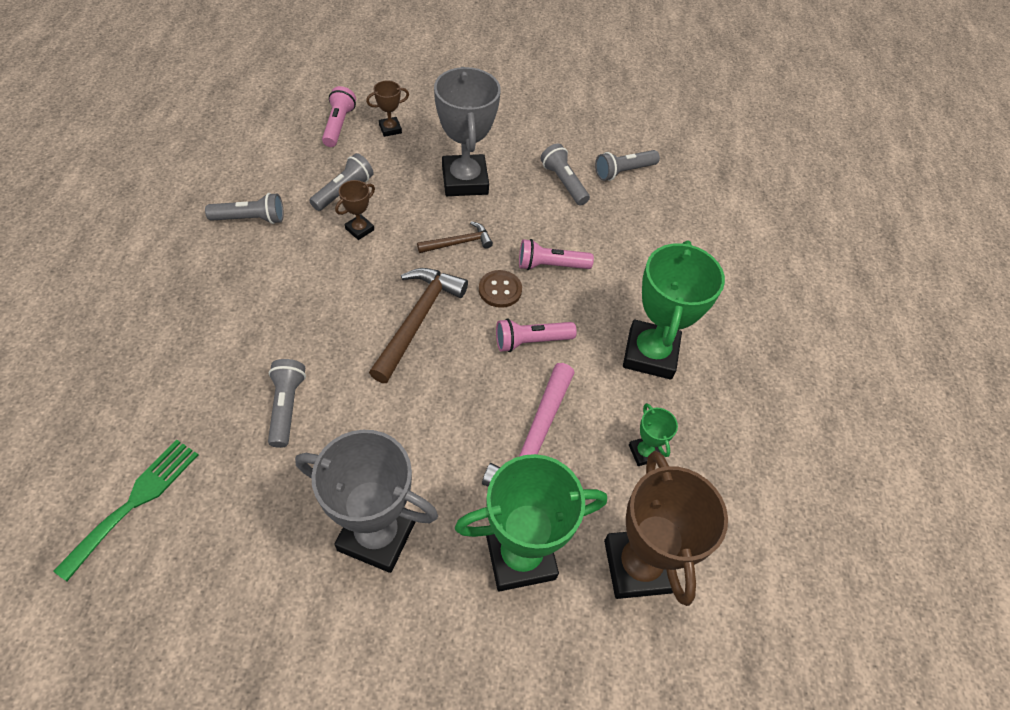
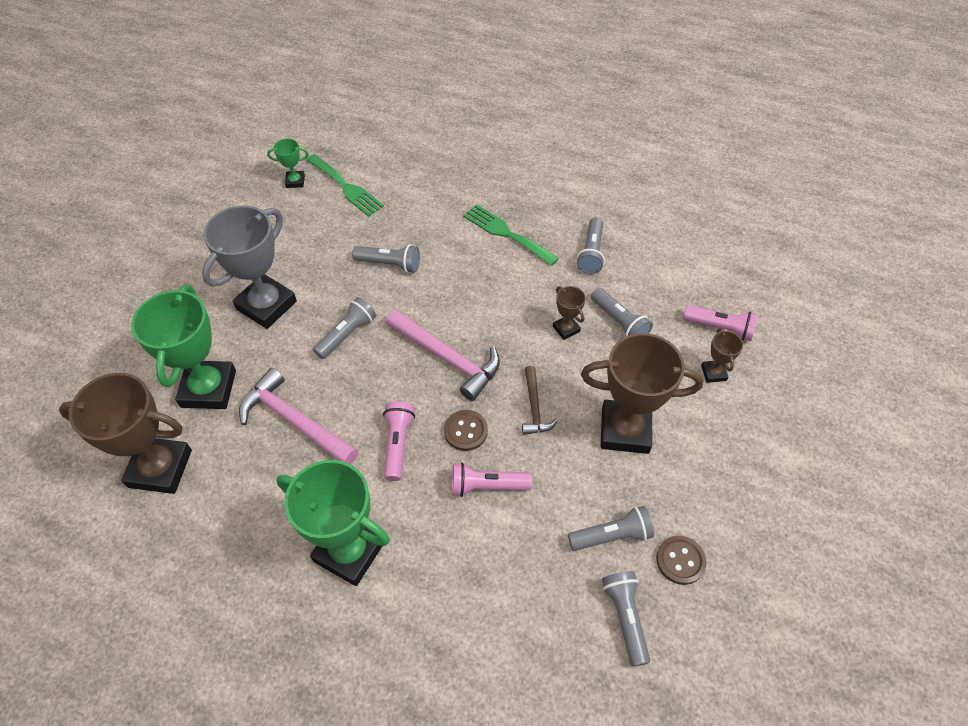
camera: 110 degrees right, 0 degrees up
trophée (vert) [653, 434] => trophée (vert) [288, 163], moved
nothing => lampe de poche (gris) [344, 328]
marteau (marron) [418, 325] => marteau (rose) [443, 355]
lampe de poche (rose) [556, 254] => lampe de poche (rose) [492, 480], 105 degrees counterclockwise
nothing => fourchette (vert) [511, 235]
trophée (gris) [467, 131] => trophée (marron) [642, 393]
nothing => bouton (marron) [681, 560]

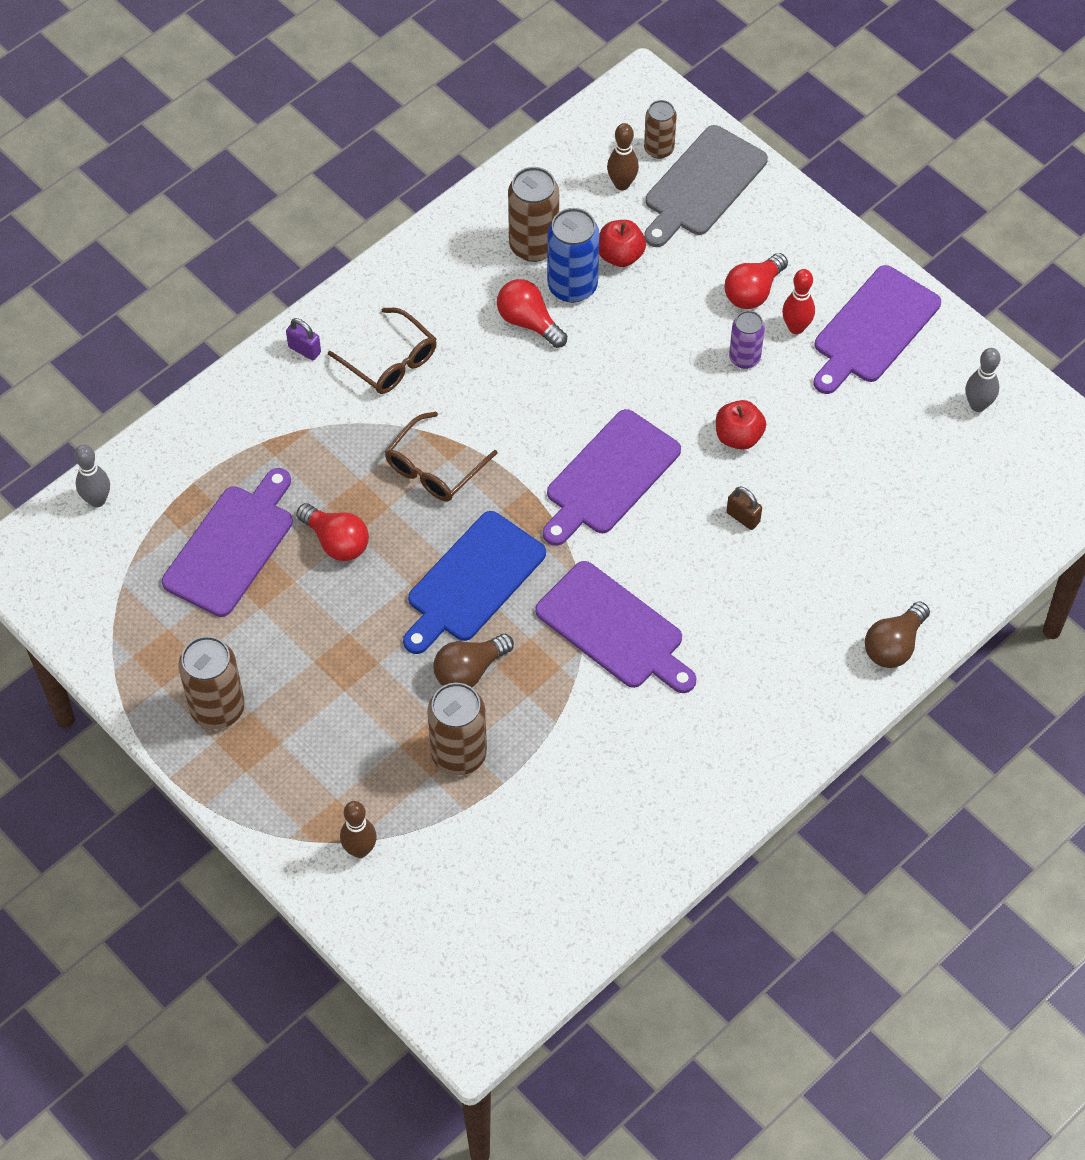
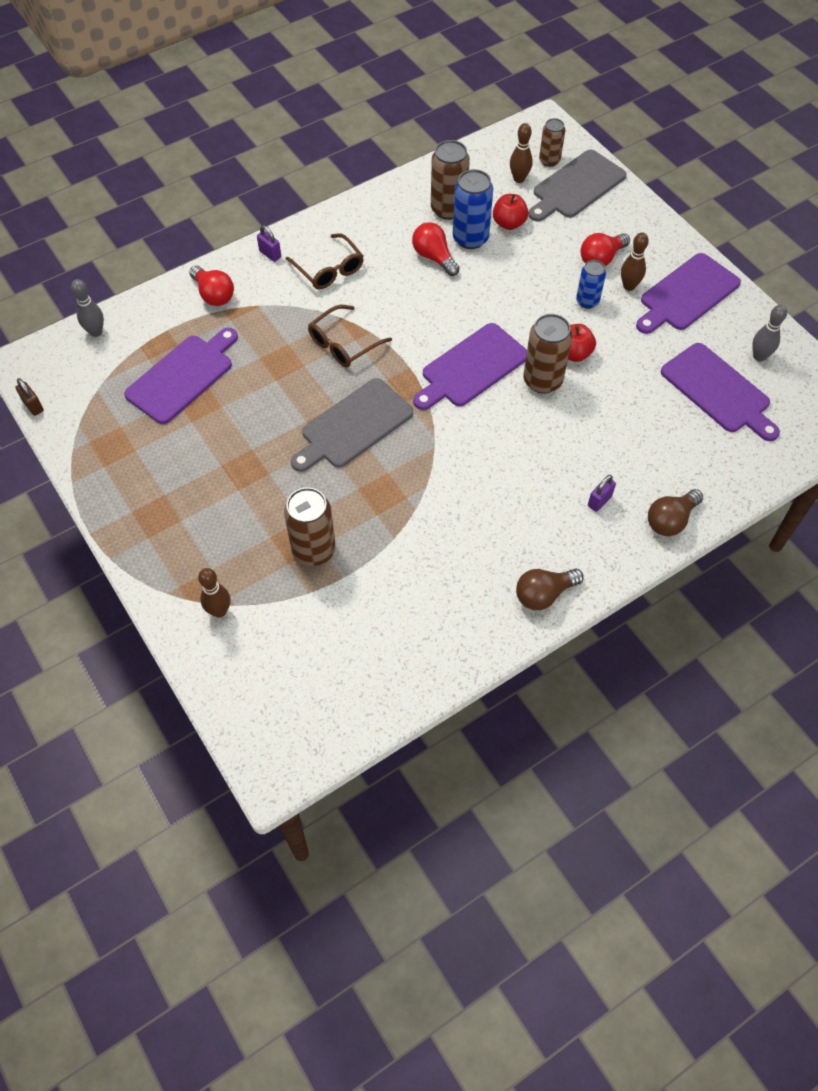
camera: 10 degrees right, 0 degrees up
cadenas (marron) [744, 508] => cadenas (marron) [29, 397], moved
ampoule (rouge) [332, 532] => ampoule (rouge) [211, 285], moved
planche à découper (bleu) [474, 582] => planche à découper (gris) [352, 425]
ampoule (marron) [473, 660] => ampoule (marron) [550, 589], moved
canette (marron) [211, 682] => canette (marron) [548, 354], moved
canette (violet) [747, 340] => canette (bleu) [591, 284]
nothing => cadenas (violet) [602, 493]
quille (rouge) [798, 301] => quille (marron) [635, 261]
planche à découper (violet) [615, 627] => planche à découper (violet) [720, 392], moved

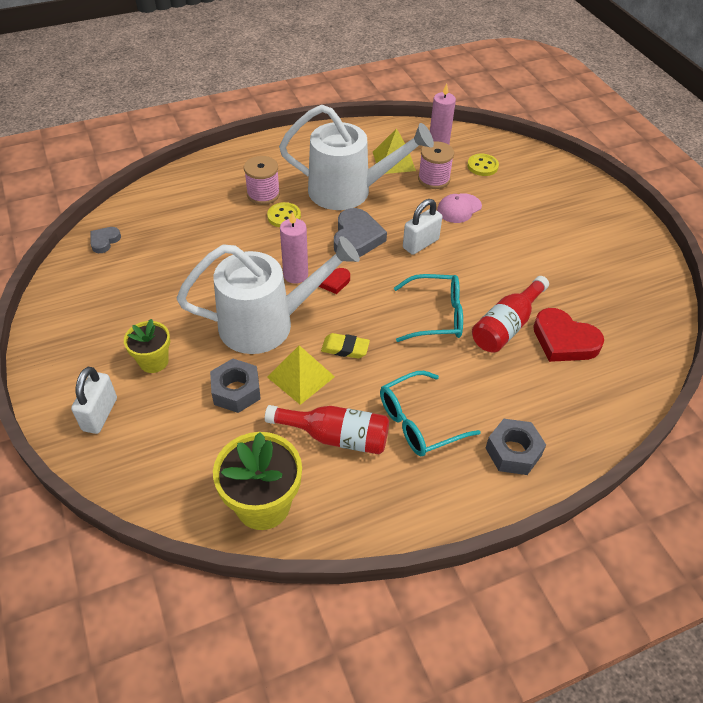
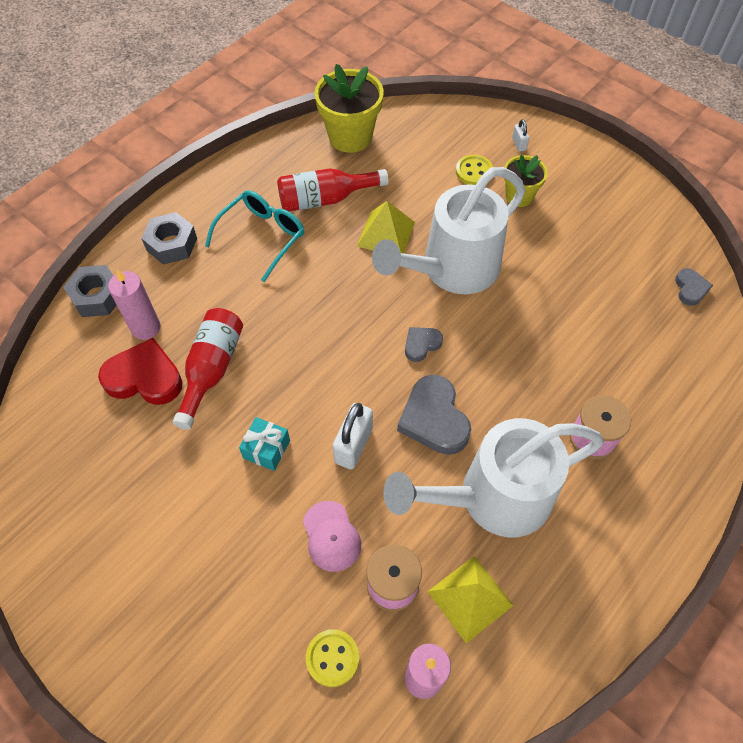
camera: 155 degrees right, 10 degrees up
écrou (gris) [235, 386] => écrou (gris) [89, 291], moved
bougie (rose) [294, 248] => bougie (rose) [134, 304], moved
nothing => cadeau (turquoise) [264, 444]
casquette (rose) [459, 208] => casquette (rose) [332, 536], 135 degrees clockwise
cœur (rouge) [334, 281] => cœur (gris) [424, 344]
bouton (jaune) [284, 214] => bouton (jaune) [474, 170], moved
cadenas (blanc) [94, 400] => cadenas (blanc) [520, 135], x0.51
gomme (jaune) [345, 346] => nothing
lunettes (turquoise) [428, 308] => nothing

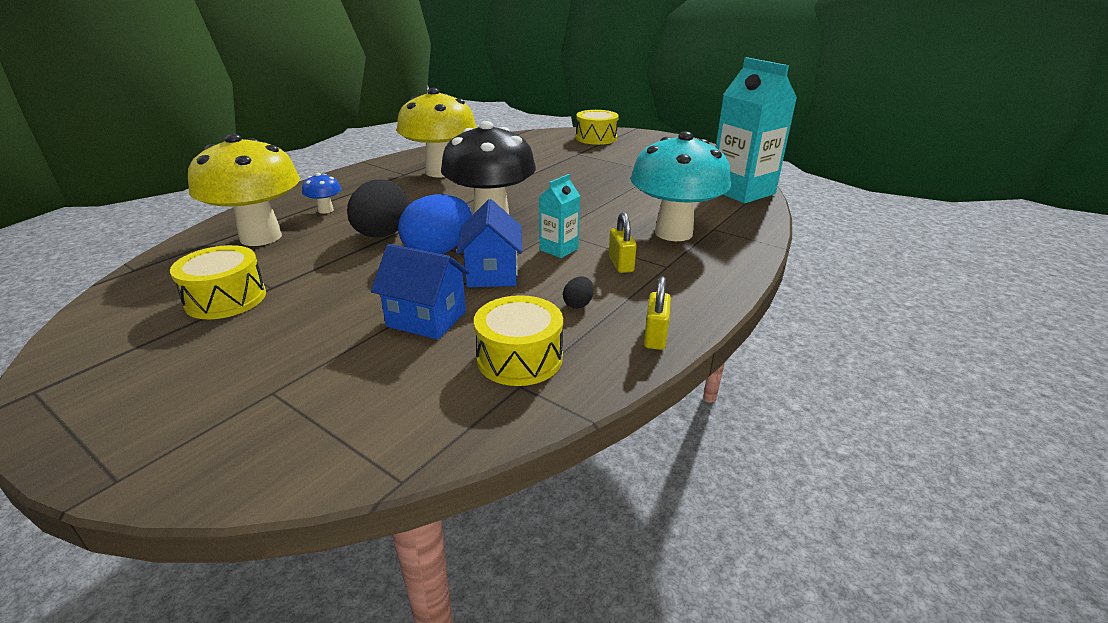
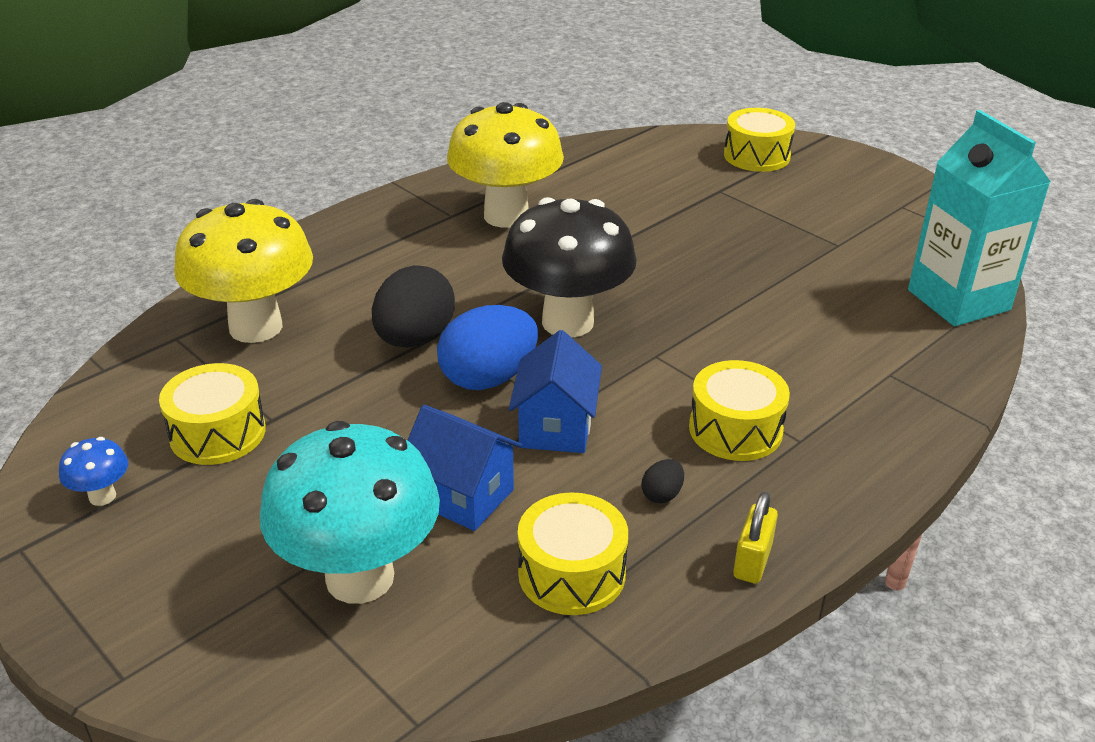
camera: 10 degrees right, 5 degrees up
champignon (bleu) [321, 193] => champignon (bleu) [93, 471], moved
champignon (turquoise) [681, 186] => champignon (turquoise) [350, 512], moved
cadenas (jaune) [623, 242] => tambour (jaune) [739, 410]
brique de lait (turquoise) [559, 216] => nothing

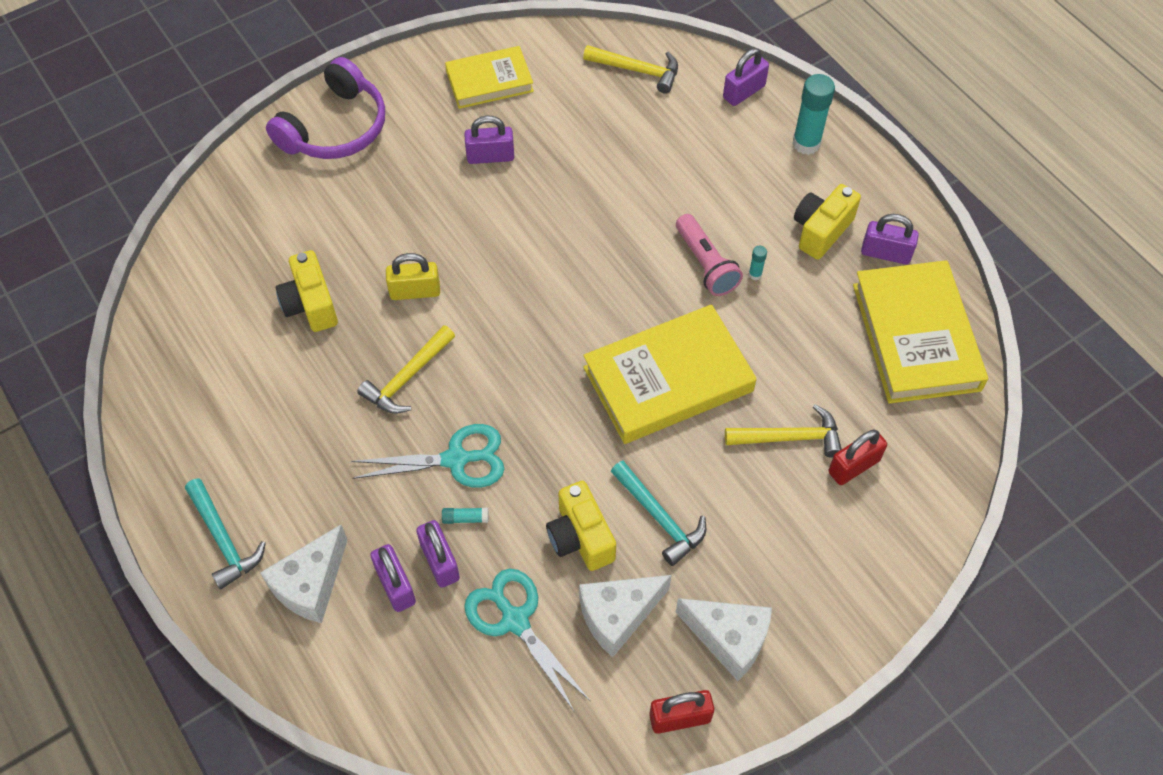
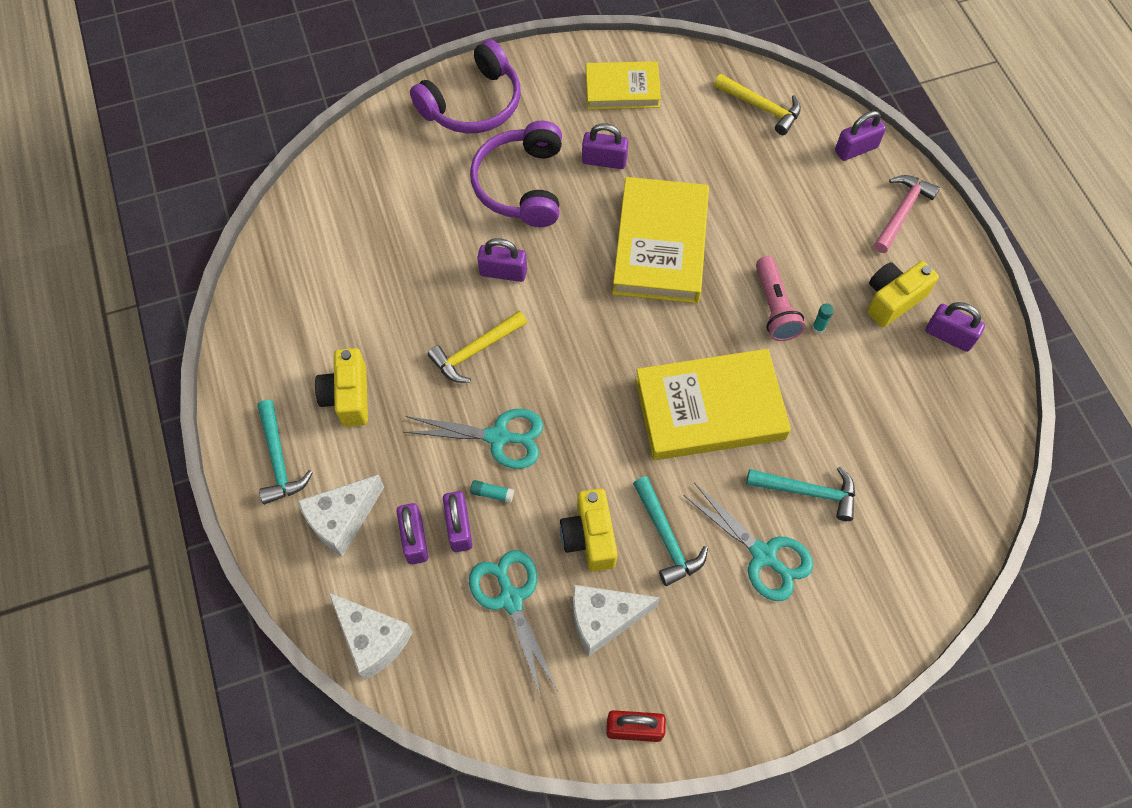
camera: 15 degrees right, 5 degrees up
appareil photo (jaune) [307, 291] => appareil photo (jaune) [341, 387], moved
fromage (blanc) [723, 639] => fromage (blanc) [371, 636], moved
nothing => casque audio (violet) [516, 173]
cadenas (jaune) [413, 276] => cadenas (violet) [502, 260]
livre (jaune) [920, 332] => livre (jaune) [660, 240], moved
nothing => ciseaux (turquoise) [748, 542]
marteau (jaune) [783, 431] => marteau (turquoise) [800, 494]
bâton de colle (turquoise) [814, 114] => marteau (rose) [907, 214]
cadenas (rouge) [857, 457] => nothing

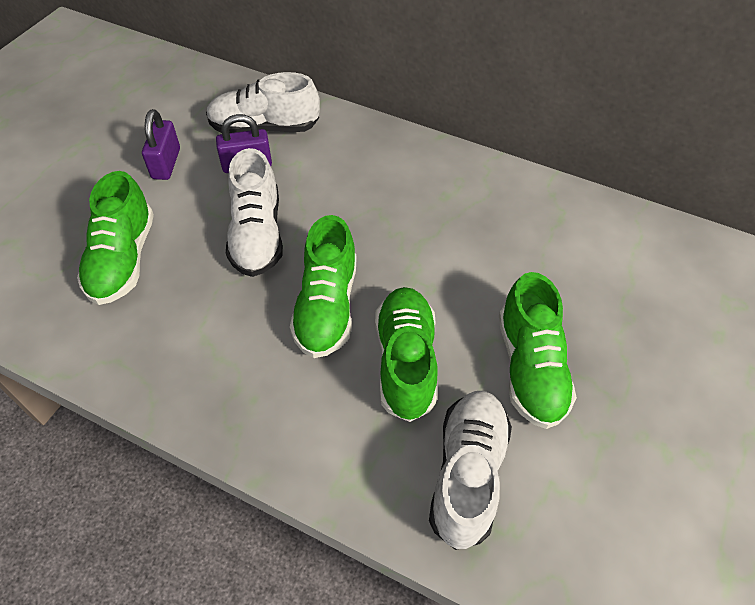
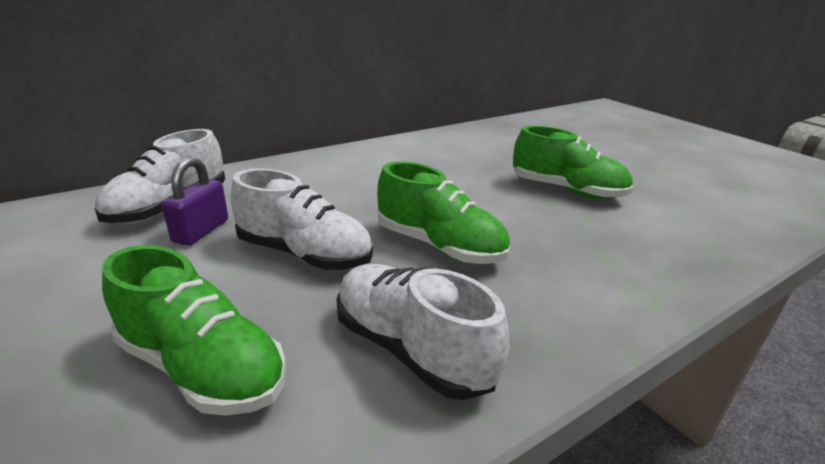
camera: 60 degrees left, 25 degrees down
chaussure (blanc) [470, 470] => chaussure (blanc) [423, 332], moved
cadenas (violet) [161, 144] => nothing
chaussure (vert) [406, 354] => nothing

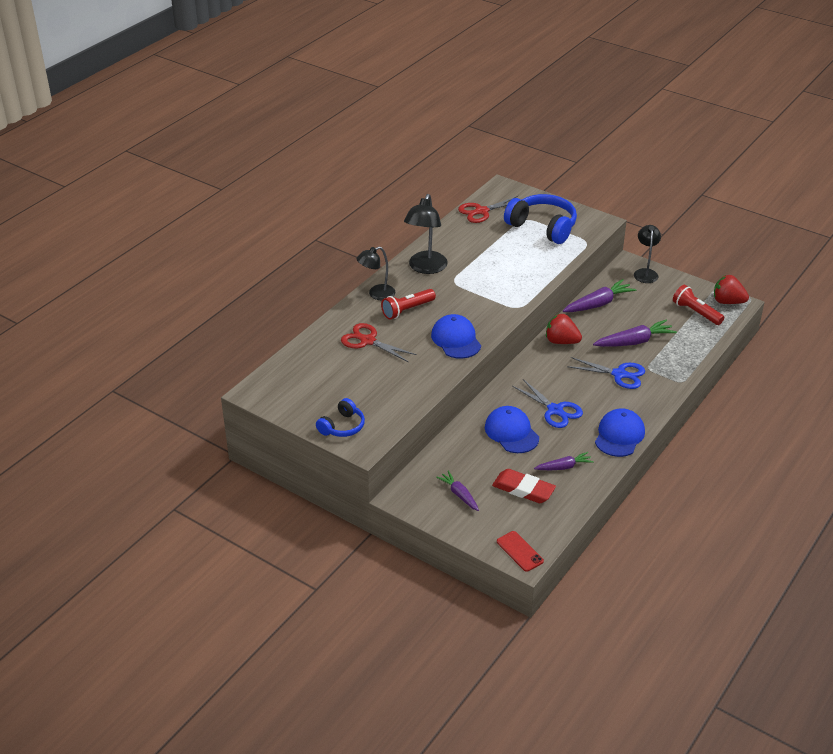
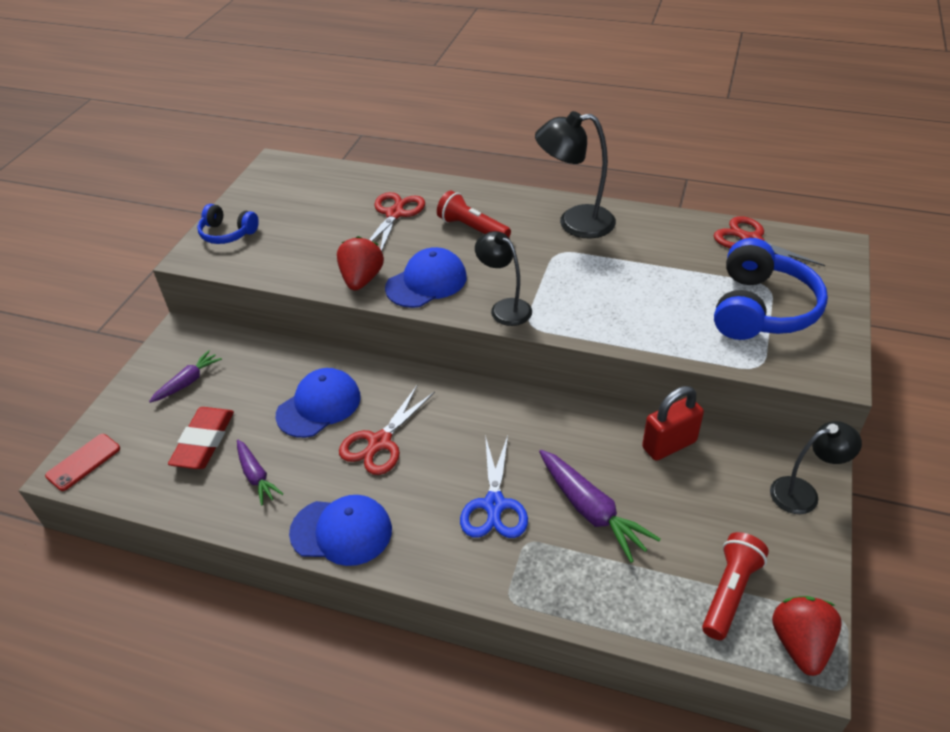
camera: 75 degrees right, 5 degrees up
fraise (rouge) [564, 329] => fraise (rouge) [360, 263], moved
ciseaux (bleu) [547, 403] => ciseaux (rouge) [387, 430]
lampe (noir) [376, 273] => lampe (noir) [503, 278], moved
carotte (violet) [599, 295] => cadenas (rouge) [673, 423]

